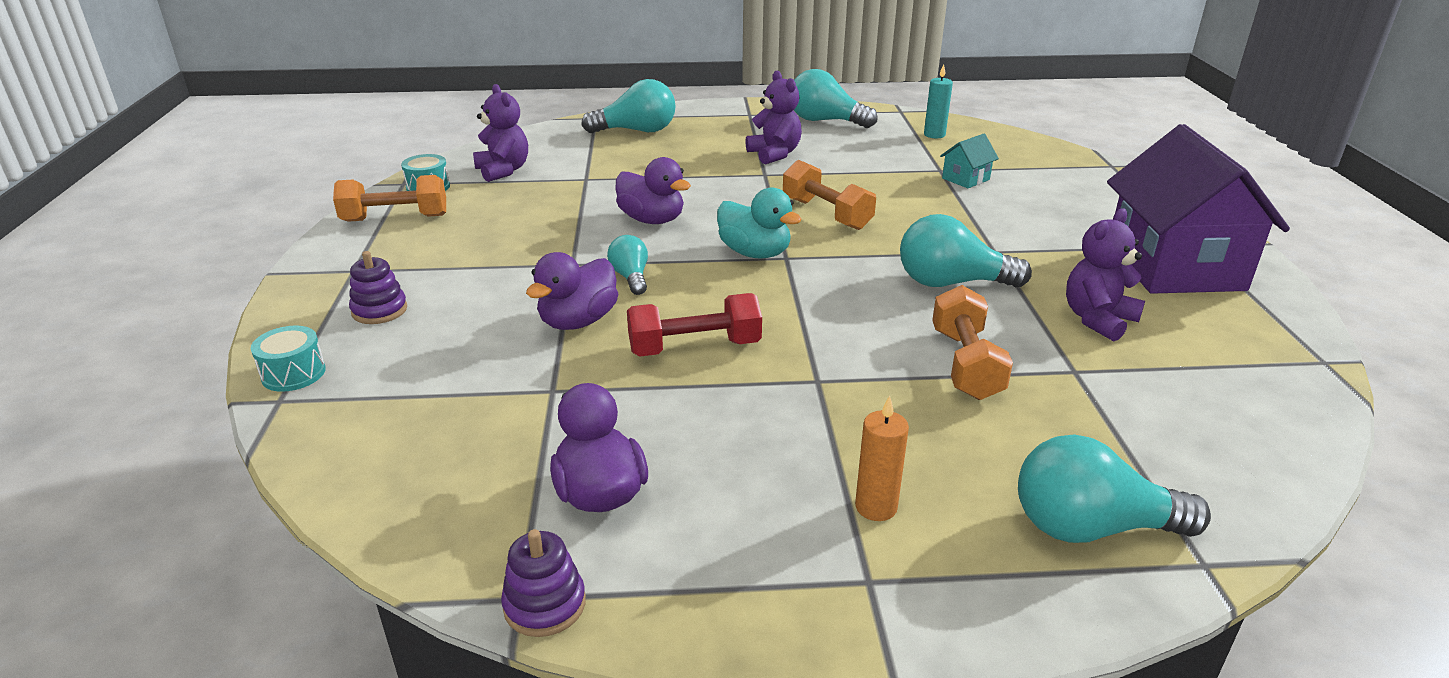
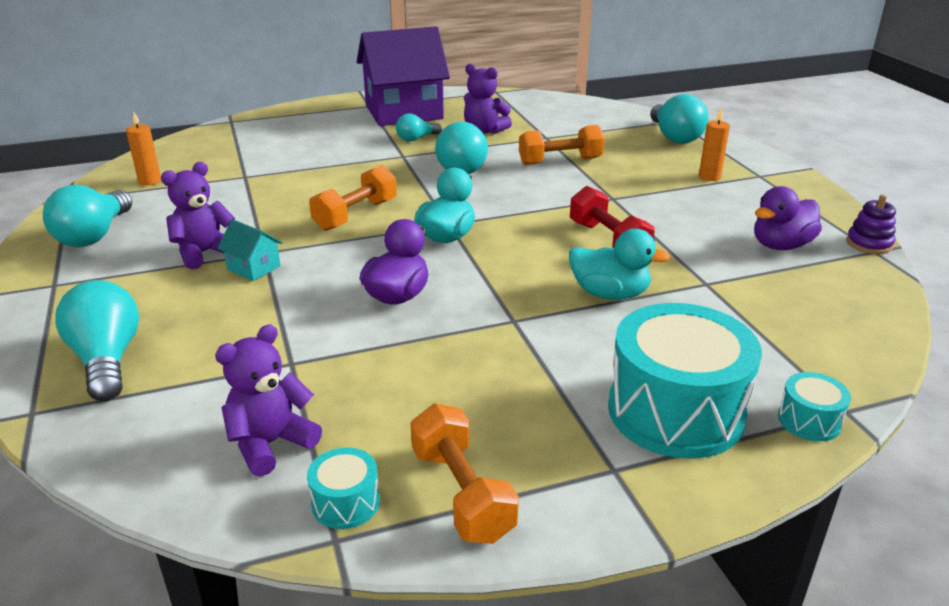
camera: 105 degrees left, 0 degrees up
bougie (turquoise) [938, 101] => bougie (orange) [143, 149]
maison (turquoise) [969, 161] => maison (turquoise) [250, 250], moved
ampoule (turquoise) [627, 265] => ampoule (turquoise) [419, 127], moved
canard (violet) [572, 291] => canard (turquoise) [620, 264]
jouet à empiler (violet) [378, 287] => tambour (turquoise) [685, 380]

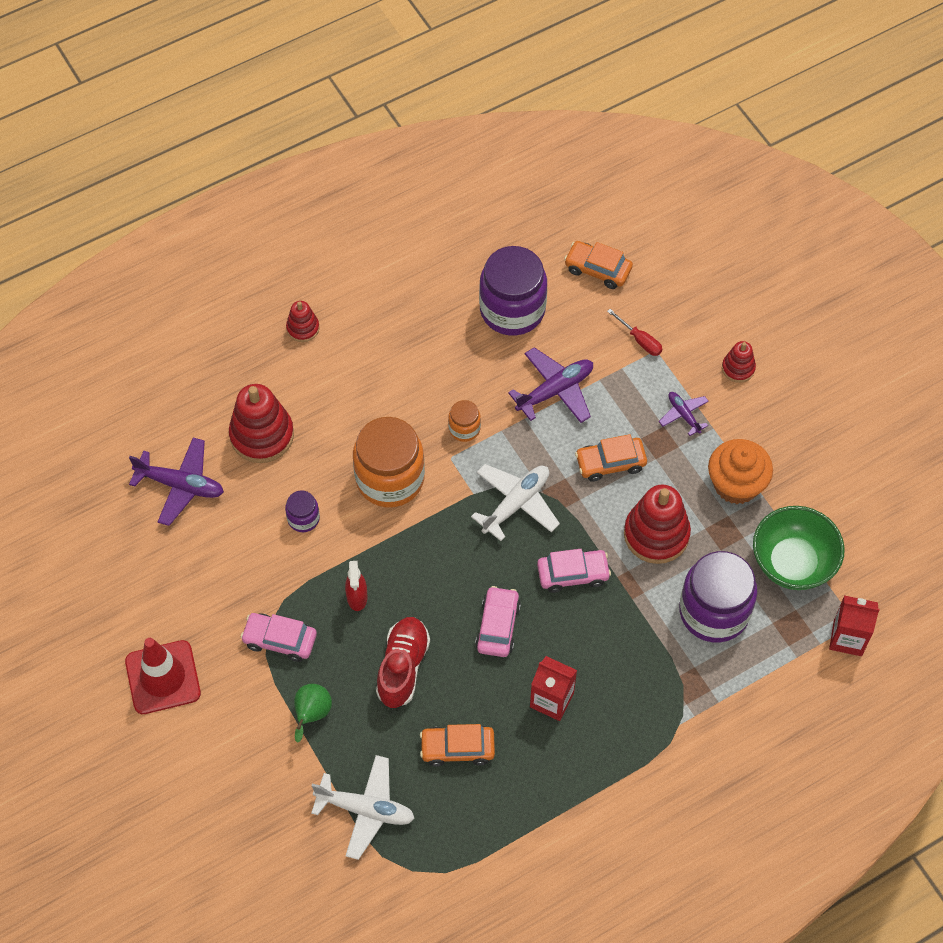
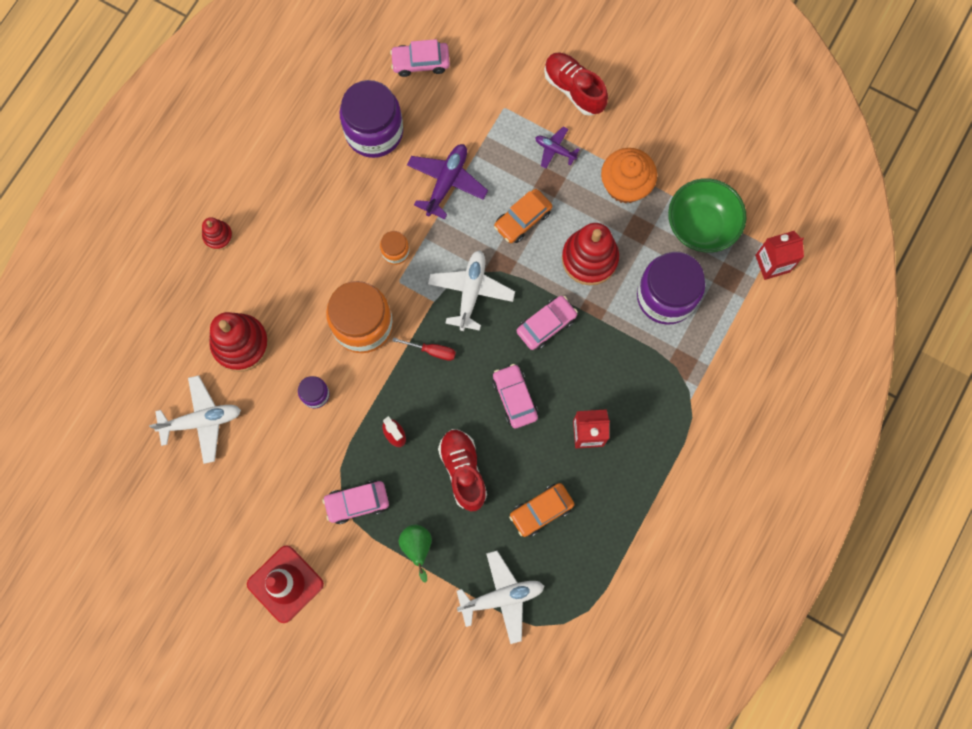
camera: 30 degrees left, 15 degrees up
avion (violet) [176, 481] => avion (blanc) [195, 419]
voiture (orange) [598, 265] => voiture (rose) [420, 58]
tournevis (rouge) [635, 332] => tournevis (rouge) [424, 349], moved
jouet à empiler (rouge) [739, 362] => chaussure (rouge) [576, 84]

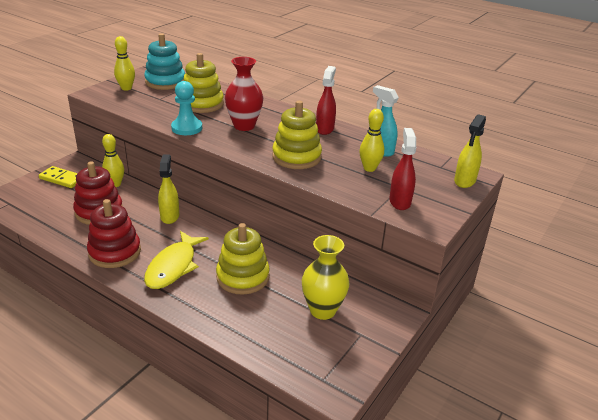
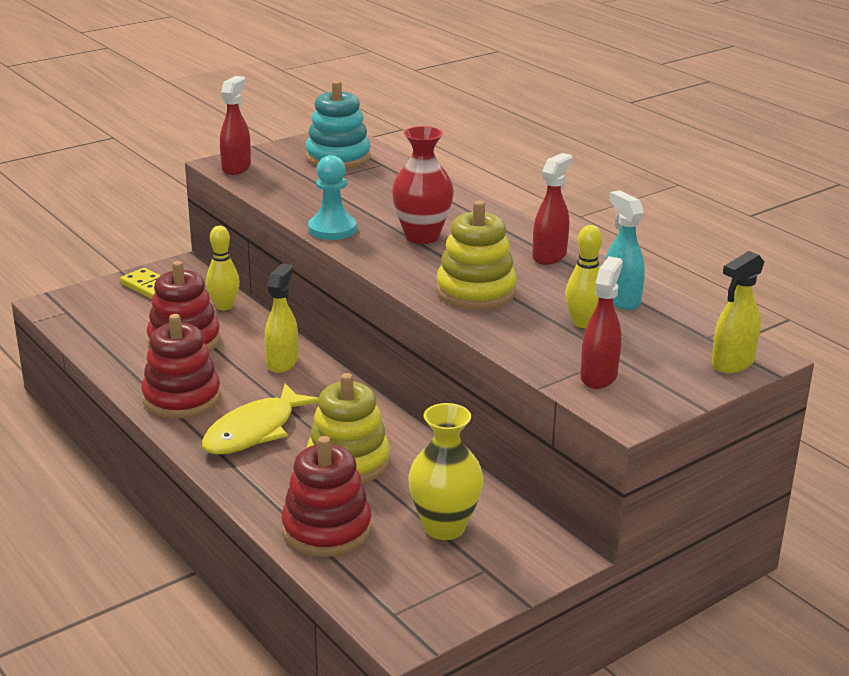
camera: 20 degrees right, 5 degrees down
nothing => vaporisateur (rouge) [235, 125]
nothing => jouet à empiler (rouge) [326, 496]
quille (jaune) [124, 63] => nothing
jouet à empiler (jaune) [204, 83] => nothing

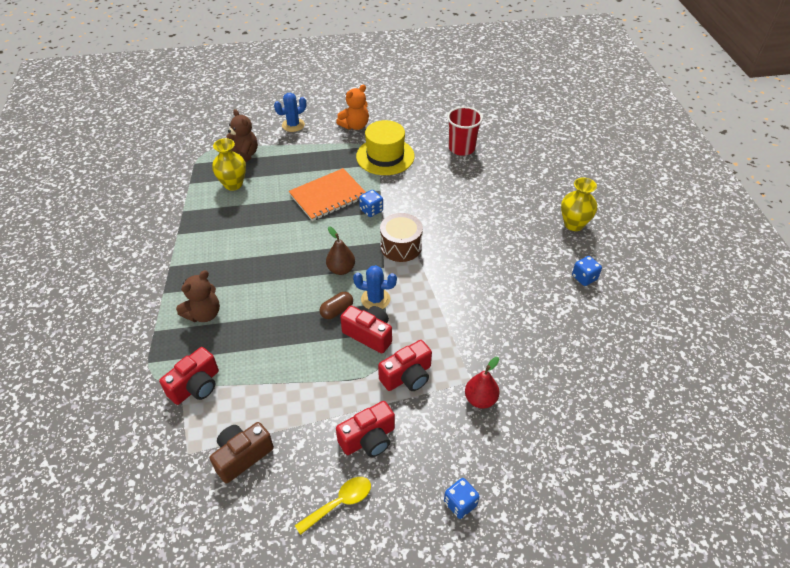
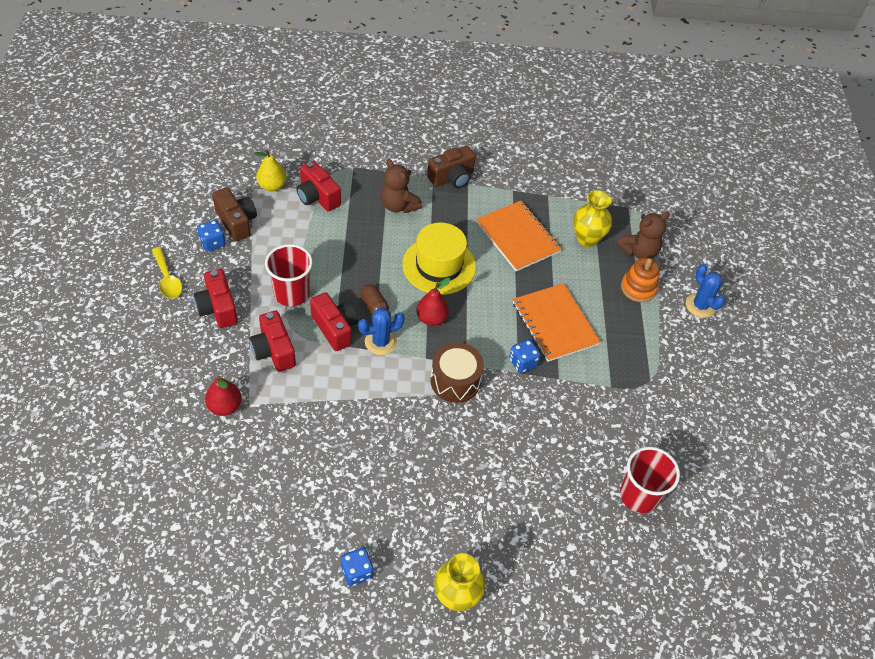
camera: 95 degrees right, 5 degrees up
dé (bleu) [462, 498] => dé (bleu) [211, 235], moved
nothing => poire (jaune) [270, 170]
nothing => gobelet (rouge) [289, 275]
appareil photo (rouge) [366, 329] => appareil photo (rouge) [334, 321], 75 degrees counterclockwise
cactus (bleu) [375, 287] => cactus (bleu) [381, 331], 45 degrees clockwise
chapeau (jaune) [385, 147] => chapeau (jaune) [439, 259], moved
poire (marron) [340, 251] => poire (rouge) [433, 302]
nothing => appareil photo (marron) [451, 167]
nothing => carnet (orange) [519, 236]
nothing => jouet à empiler (orange) [640, 280]
ours en peluche (orange) [352, 107] => nothing

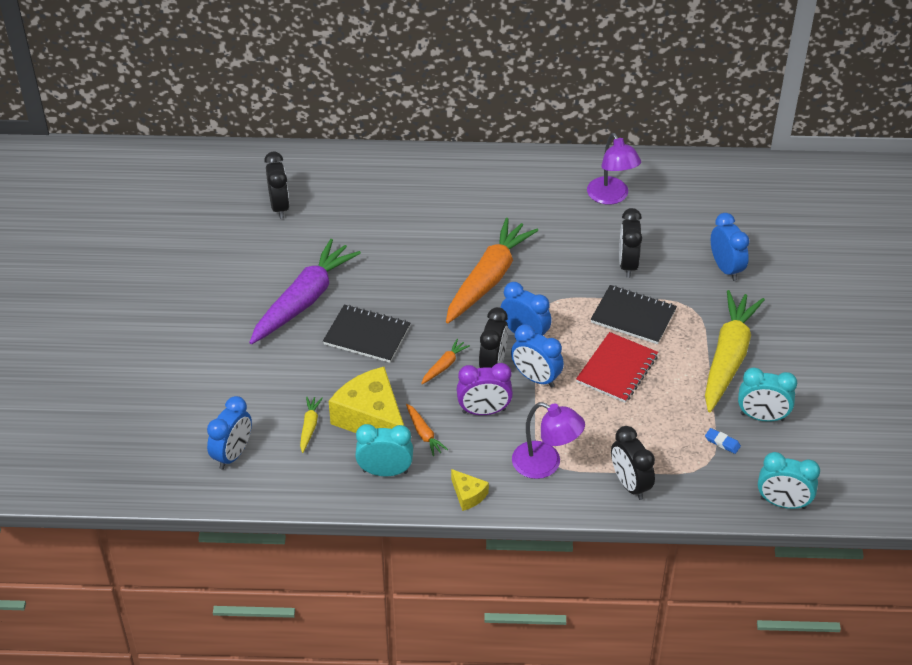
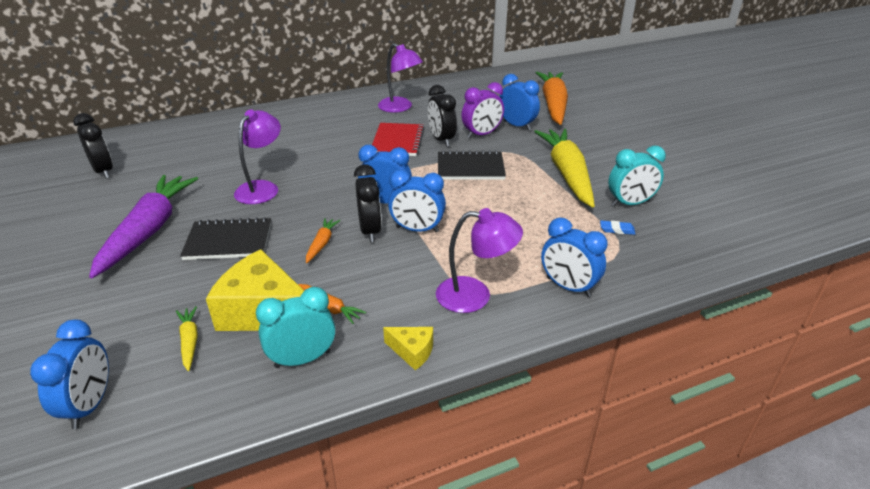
camera: 25 degrees left, 10 degrees down
nothing => lampe (violet) [257, 156]
carnet (rouge) [617, 367] => carnet (rouge) [398, 139], moved
réveil (violet) [485, 389] => réveil (violet) [483, 110], moved
carotte (orange) [492, 271] => carotte (orange) [552, 98], moved
réveil (noir) [633, 463] => réveil (bleu) [574, 257]
réveil (turquoise) [789, 480] => nothing

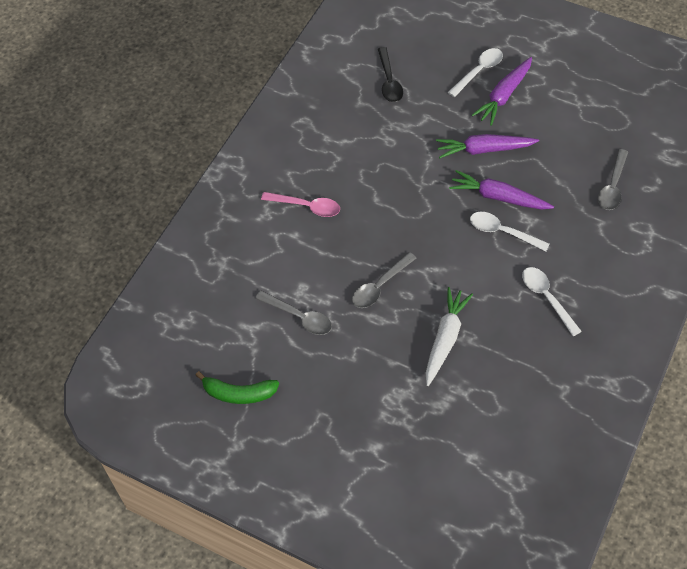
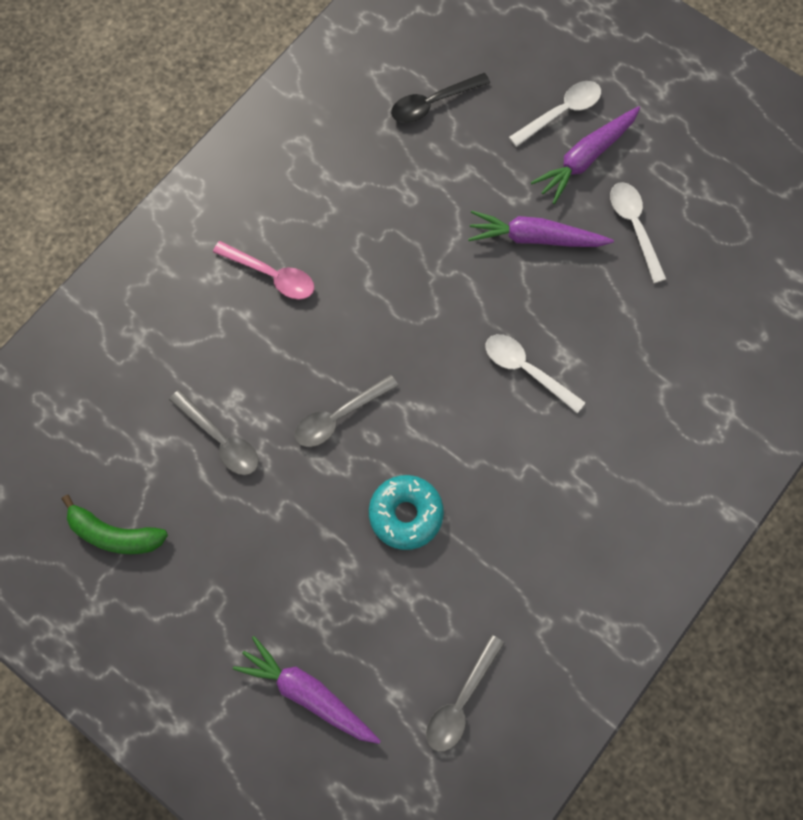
camera: 10 degrees right, 15 degrees up
carotte (violet) [501, 190] => carotte (violet) [307, 690], moved
carotte (blanc) [449, 336] => beignet (turquoise) [406, 512]
cuillère (noir) [390, 74] => cuillère (noir) [440, 98], 60 degrees clockwise
cuillère (gris) [613, 179] => cuillère (gris) [465, 693], moved
cuillère (blanc) [552, 301] => cuillère (blanc) [638, 232], moved

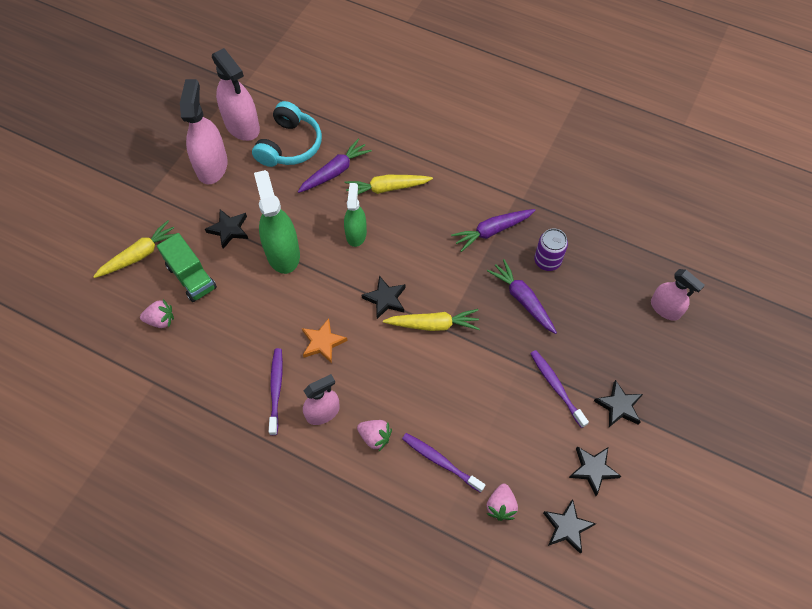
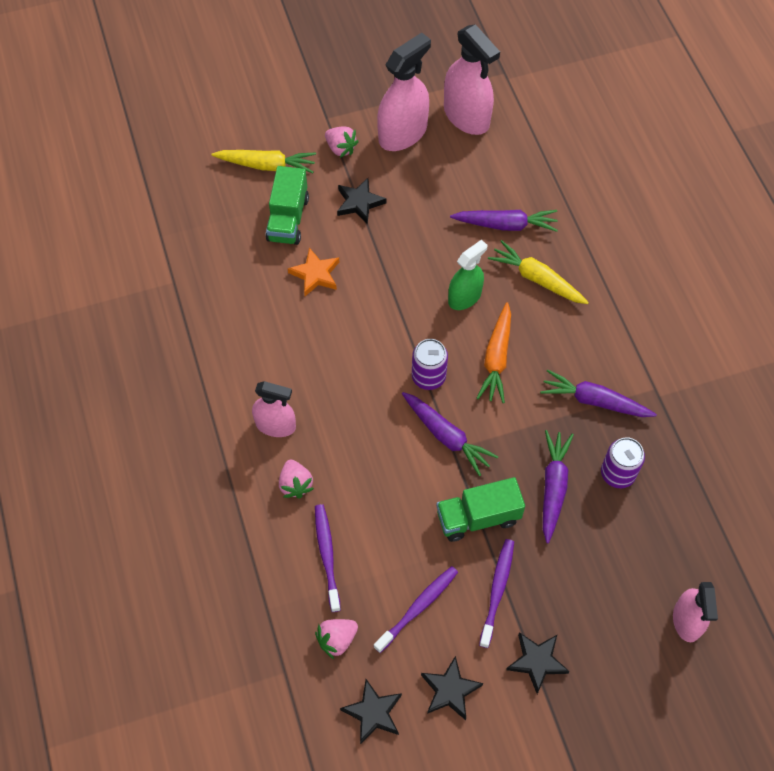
camera: 45 degrees right, 0 degrees up
étoile (orange) [324, 341] => étoile (orange) [313, 272], moved
fraise (rose) [157, 313] => fraise (rose) [342, 142], moved
brosse à dents (violet) [276, 391] => brosse à dents (violet) [416, 609], moved
carotte (jaune) [431, 320] => carotte (violet) [450, 434]
étoile (noir) [383, 297] => canette (violet) [430, 364]
nothing => camion (vert) [480, 509]
vaporisateur (rose) [236, 94] => vaporisateur (rose) [472, 79], 45 degrees counterclockwise
nothing => carotte (orange) [494, 352]
casque audio (turquoise) [287, 134] => nothing
vaporisateur (vert) [277, 222] => nothing

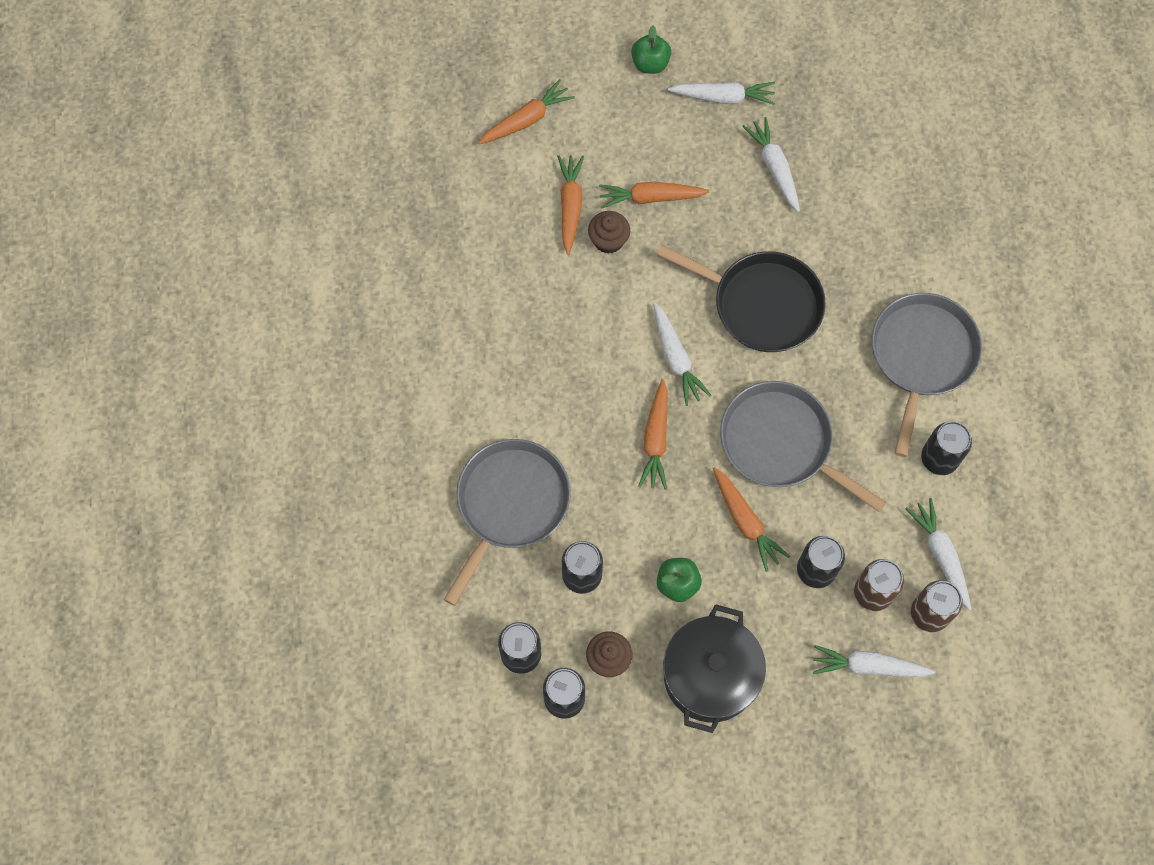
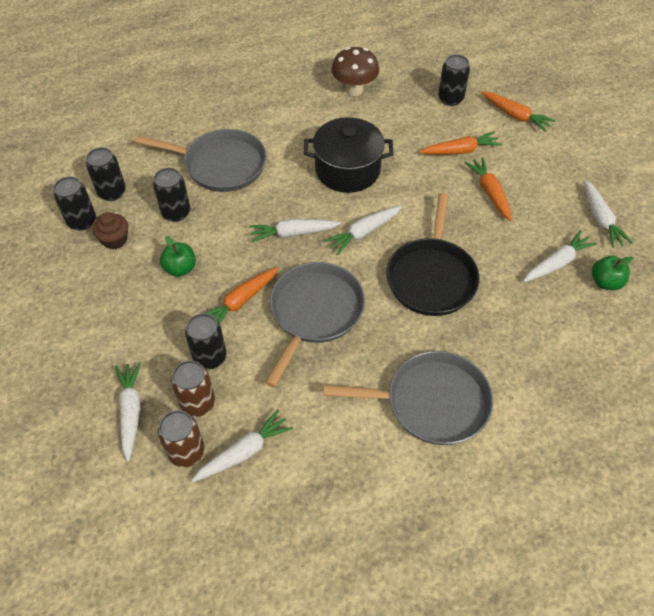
camera: 75 degrees right, 15 degrees down
carotte (orange) [653, 434] => carotte (blanc) [295, 231]
marmite (noir) [714, 668] => marmite (noir) [349, 155], moved
nothing => champignon (marron) [355, 71]
canette (noir) [946, 448] => canette (noir) [454, 80], moved
pomme (vert) [651, 49] => pomme (vert) [613, 273], moved
muffin (marron) [609, 232] => nothing

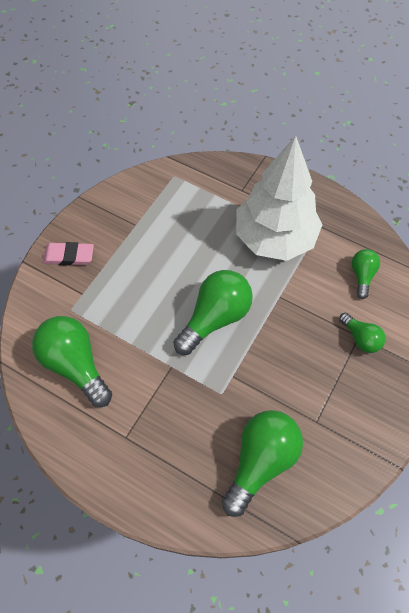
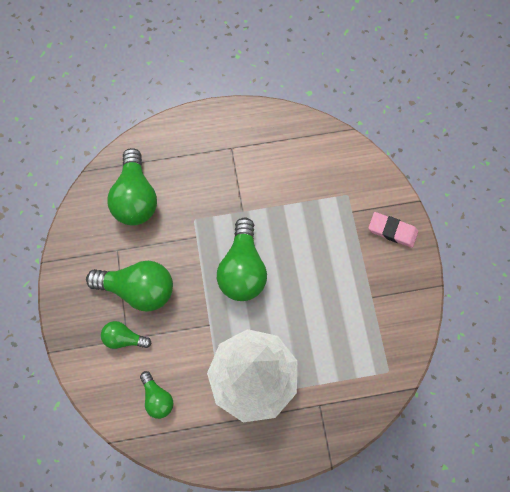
camera: 140 degrees right, 10 degrees up
ampoule (vert) [72, 361] => ampoule (vert) [129, 286], moved
gomme (rose) [68, 254] => gomme (rose) [393, 230], 60 degrees clockwise

